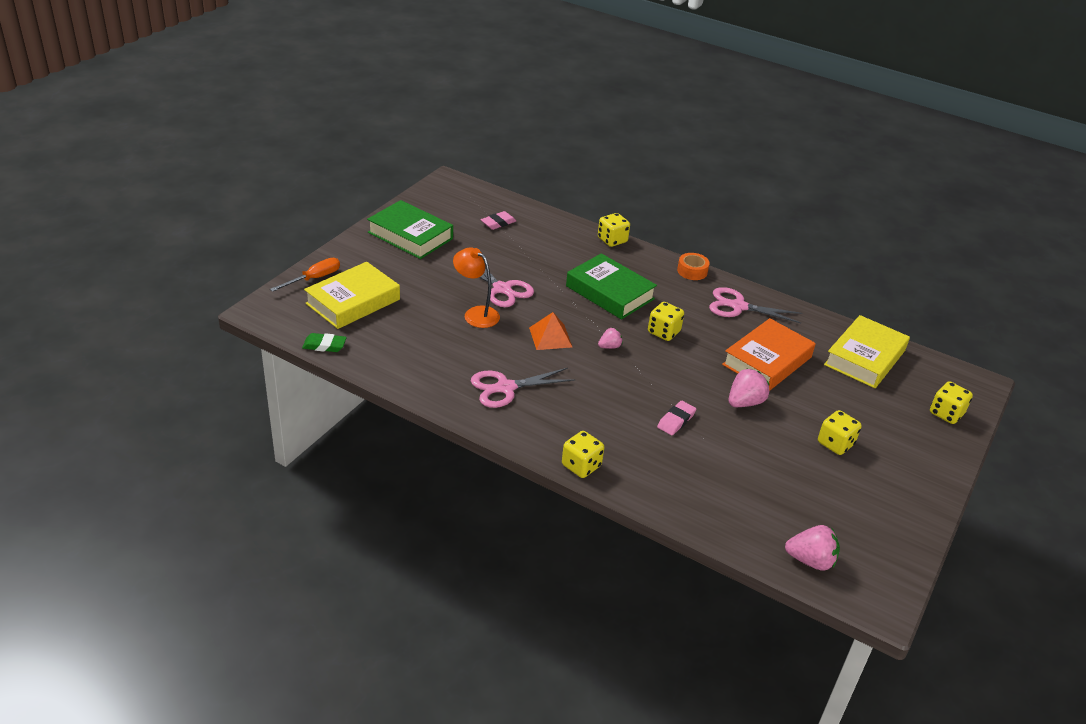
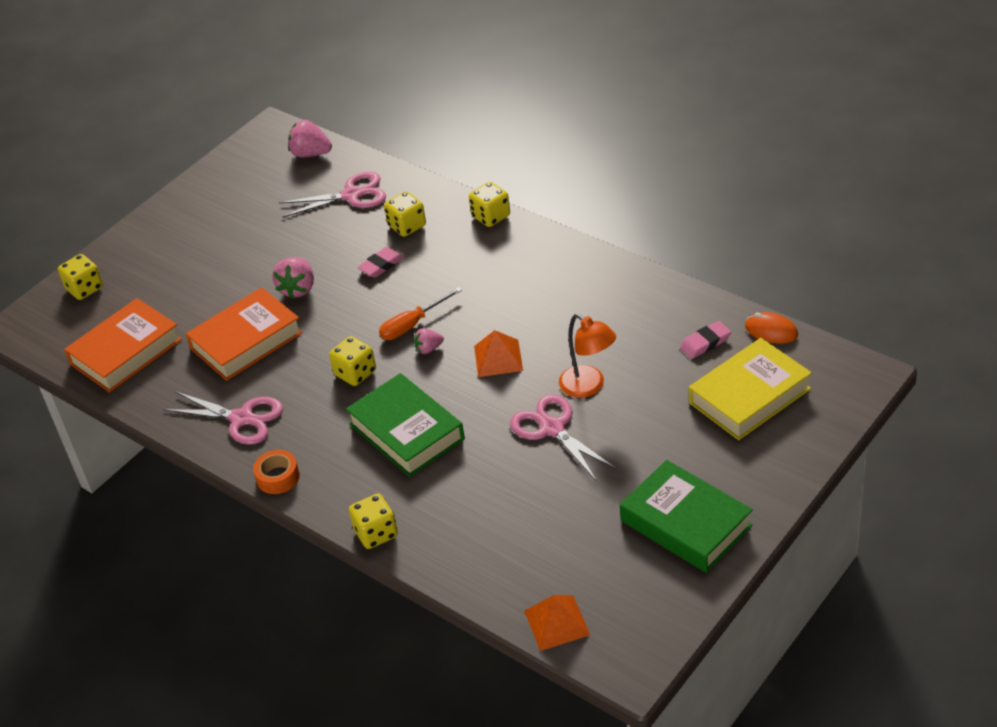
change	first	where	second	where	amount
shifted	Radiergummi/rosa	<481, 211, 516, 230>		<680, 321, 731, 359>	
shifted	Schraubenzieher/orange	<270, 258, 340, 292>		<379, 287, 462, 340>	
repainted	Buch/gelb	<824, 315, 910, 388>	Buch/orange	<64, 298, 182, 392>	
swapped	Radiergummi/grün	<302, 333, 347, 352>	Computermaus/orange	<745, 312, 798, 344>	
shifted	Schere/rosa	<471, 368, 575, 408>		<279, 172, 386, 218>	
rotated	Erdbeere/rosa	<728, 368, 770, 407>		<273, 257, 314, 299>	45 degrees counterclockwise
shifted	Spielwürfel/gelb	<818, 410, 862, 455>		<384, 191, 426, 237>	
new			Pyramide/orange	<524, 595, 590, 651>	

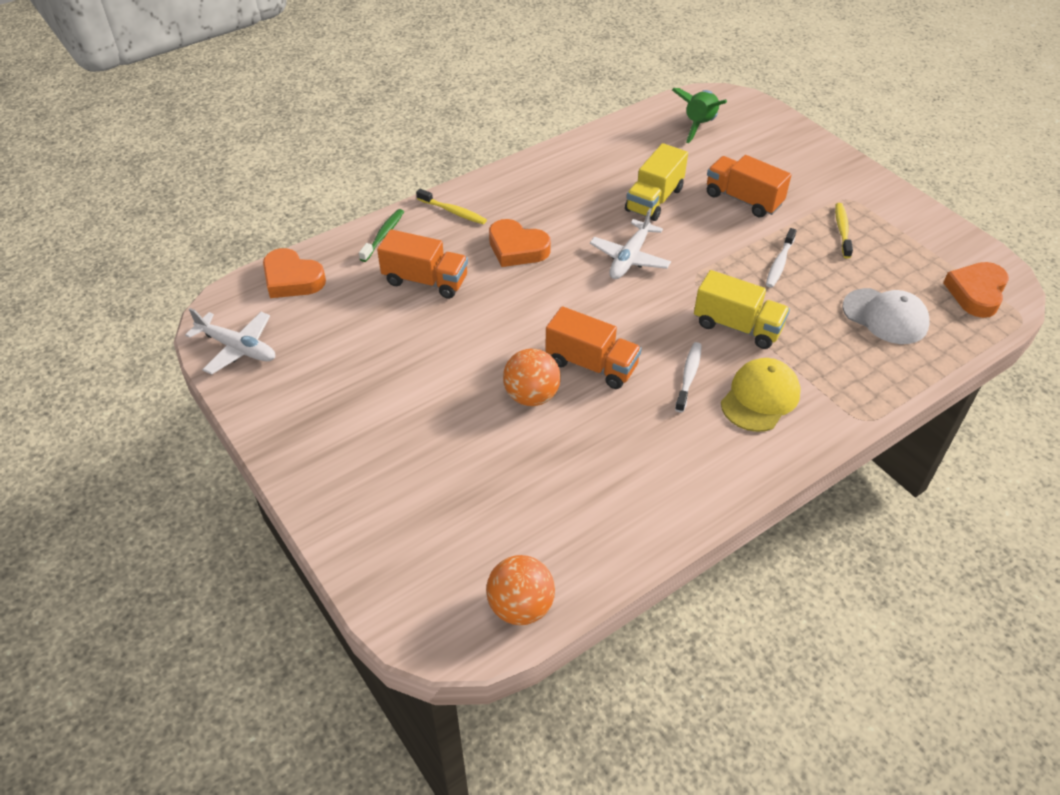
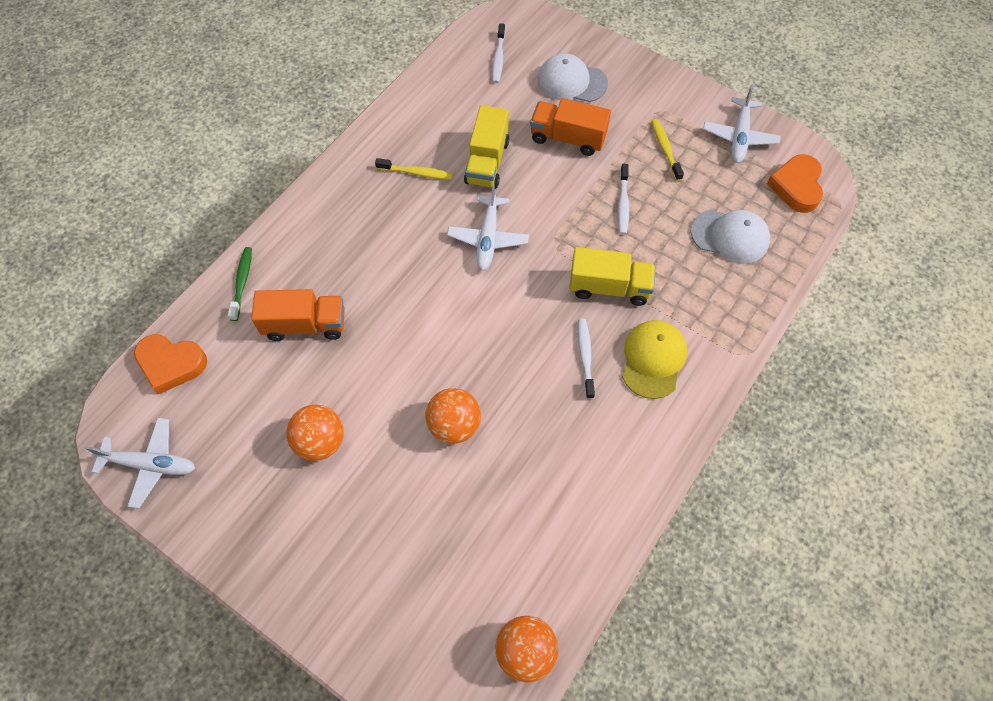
change	first	where	second	where	amount
swapped	Rakete/grün	<672, 88, 727, 143>	Zahnbürste/weiß	<492, 23, 505, 83>	
shifted	Zahnbürste/gelb	<416, 189, 487, 224>		<375, 158, 453, 180>	
gone	Herz/orange	<489, 219, 551, 267>			
gone	Lastwagen/orange	<545, 306, 642, 389>			
new			Kappe/weiß	<537, 53, 608, 102>	
new			Flugzeug/weiß	<703, 86, 781, 163>	
new			Ball/orange	<287, 405, 344, 461>	

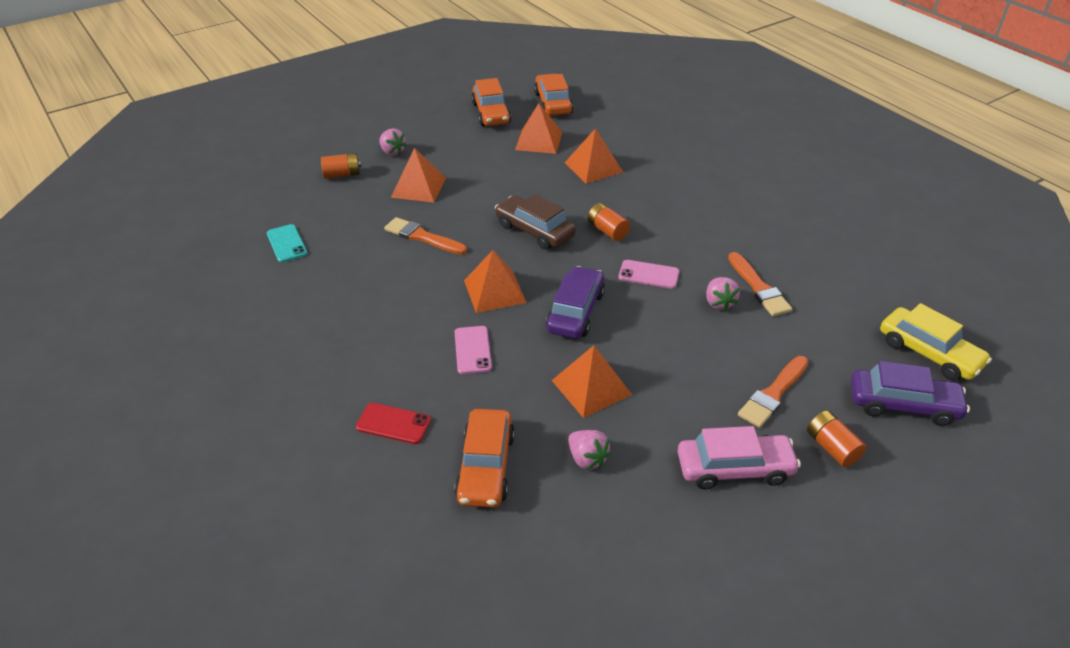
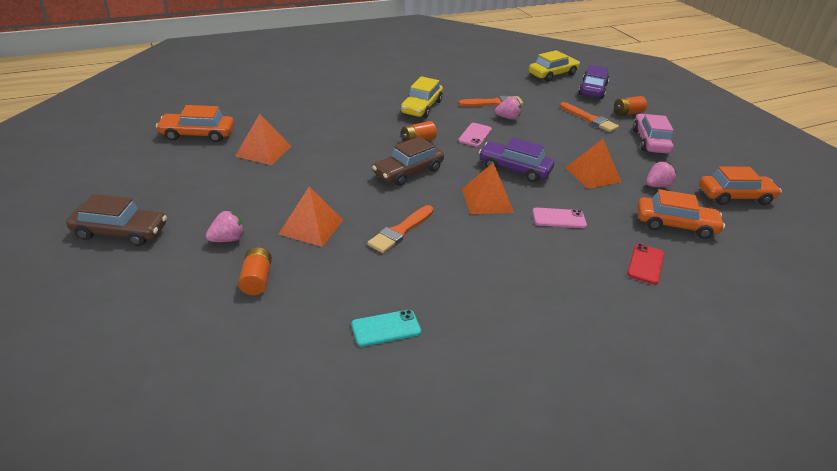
change	first	where	second	where	amount
shifted	Auto/orange	<471, 78, 511, 126>		<699, 166, 782, 205>	
gone	Pyramide/orange	<565, 128, 623, 184>			
new			Auto/gelb	<401, 76, 443, 118>	
new			Auto/braun	<66, 194, 167, 246>	

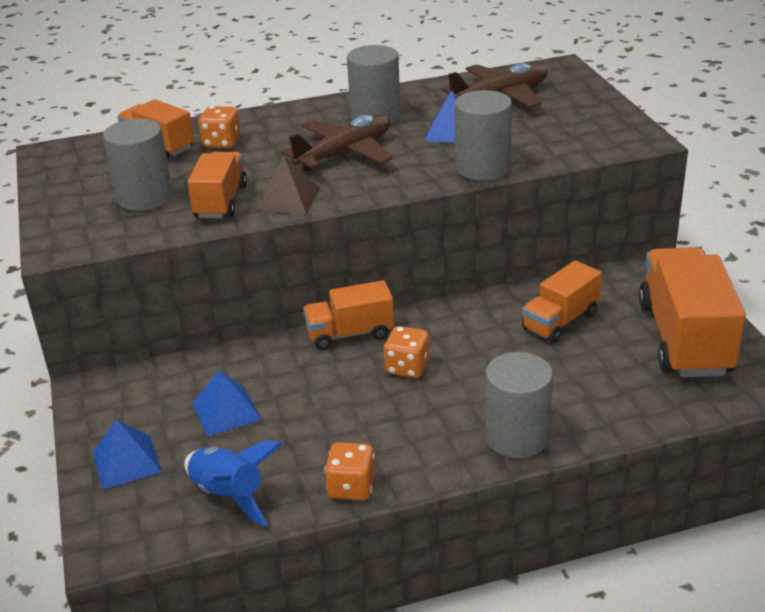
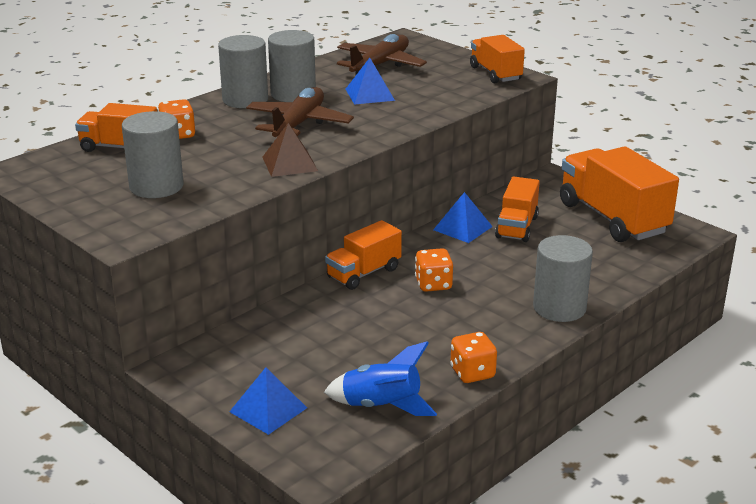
change	first	where	second	where	amount
shifted	Vollzylinder/grau	<455, 90, 512, 181>		<218, 35, 268, 108>	
shifted	Lastwagen/orange	<187, 152, 247, 218>		<470, 35, 525, 83>	
shifted	Pyramide/blau	<192, 370, 262, 437>		<433, 192, 493, 243>	

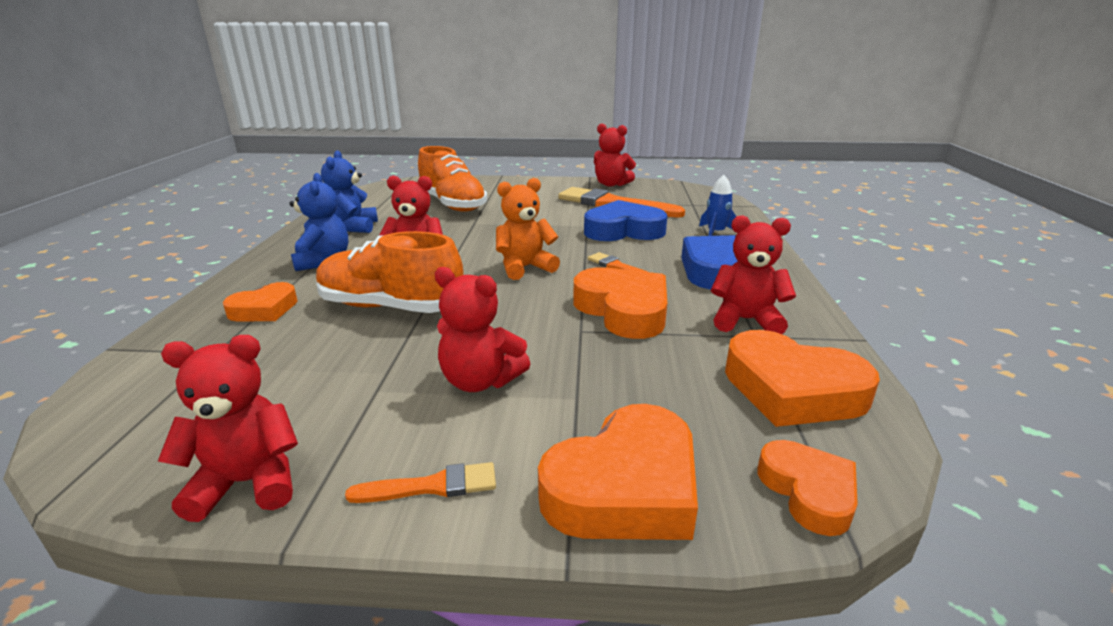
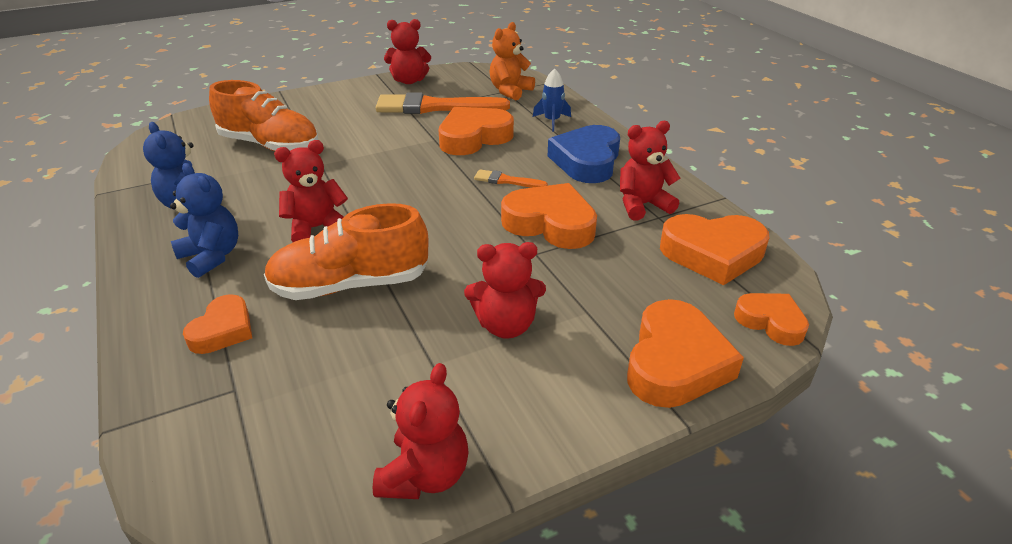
change	first	where	second	where	amount
shifted	Teddybär/orange	<496, 178, 560, 280>		<490, 22, 535, 100>	
repainted	Herz/blau	<584, 200, 667, 241>	Herz/orange	<439, 107, 514, 155>	
rotated	Teddybär/rot	<158, 335, 298, 522>		<373, 363, 468, 499>	150 degrees clockwise
gone	Pinsel/orange	<345, 462, 496, 503>			

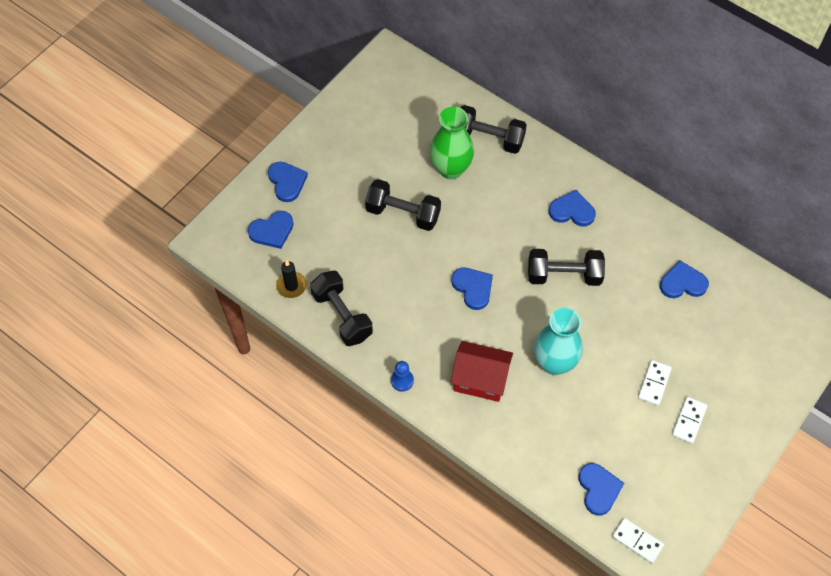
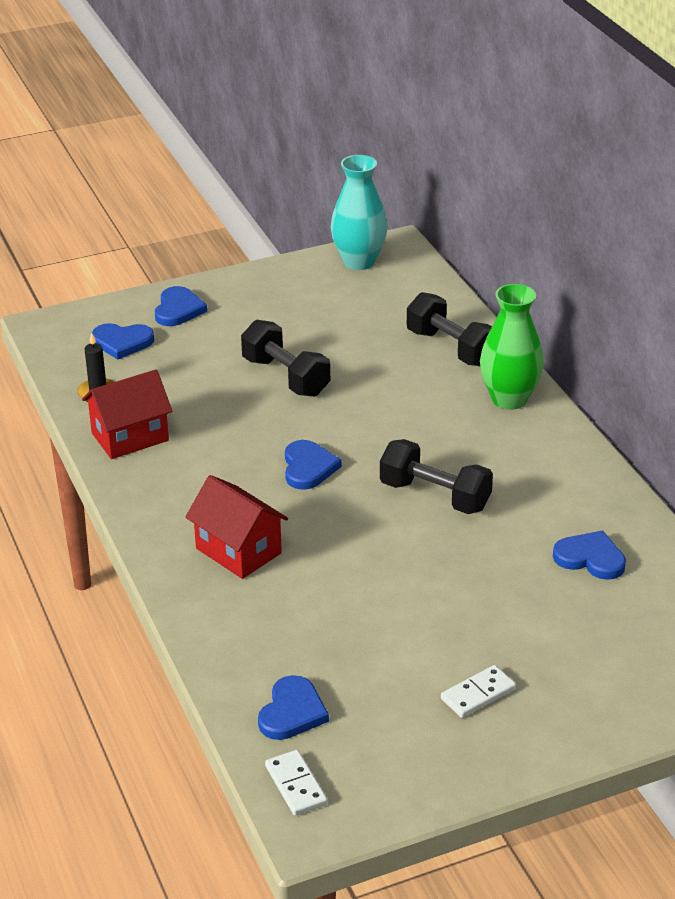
change	first	where	second	where	amount
shifted	Vase/grün	<430, 107, 474, 179>		<480, 284, 544, 410>	
gone	Herz/blau	<549, 190, 596, 226>			
swapped	Hantel/schwarz	<310, 270, 373, 346>	Haus/rot	<82, 370, 172, 459>	
shifted	Vase/türkis	<534, 308, 583, 375>		<331, 155, 388, 270>	
gone	Dominostein/weiß	<638, 360, 672, 406>			
gone	Bauer/blau	<391, 361, 414, 392>			

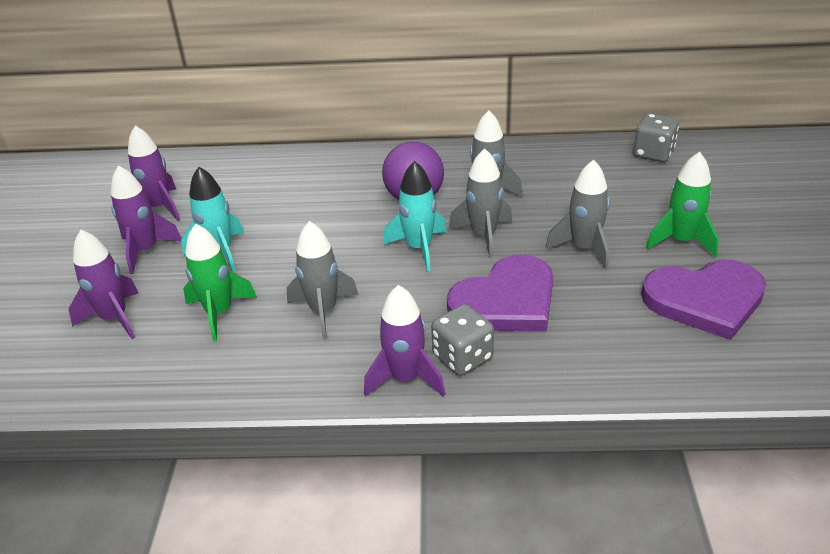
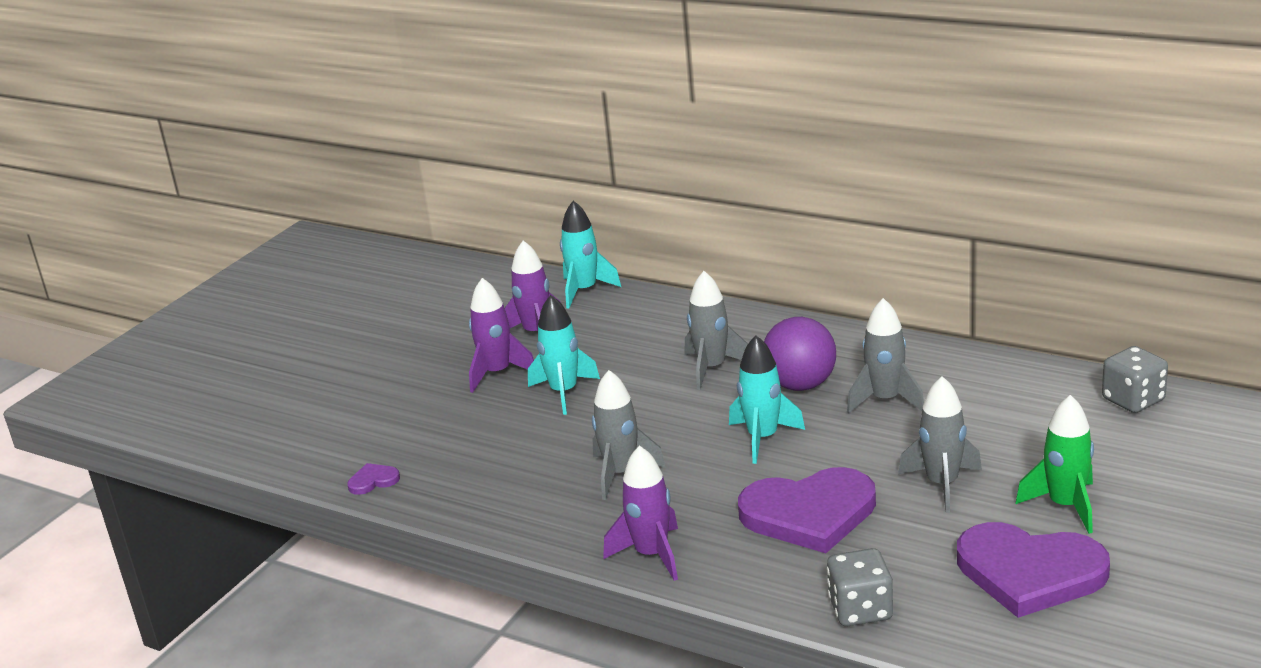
change	first	where	second	where	amount
shifted	Rakete/grau	<449, 148, 512, 258>		<685, 271, 748, 390>	
gone	Rakete/grün	<183, 224, 257, 342>			
gone	Rakete/lila	<69, 230, 138, 339>			
shifted	Spielwürfel/grau	<431, 304, 494, 376>		<827, 548, 893, 626>	
new			Rakete/türkis	<560, 201, 621, 309>	
new			Herz/lila	<347, 463, 400, 495>	

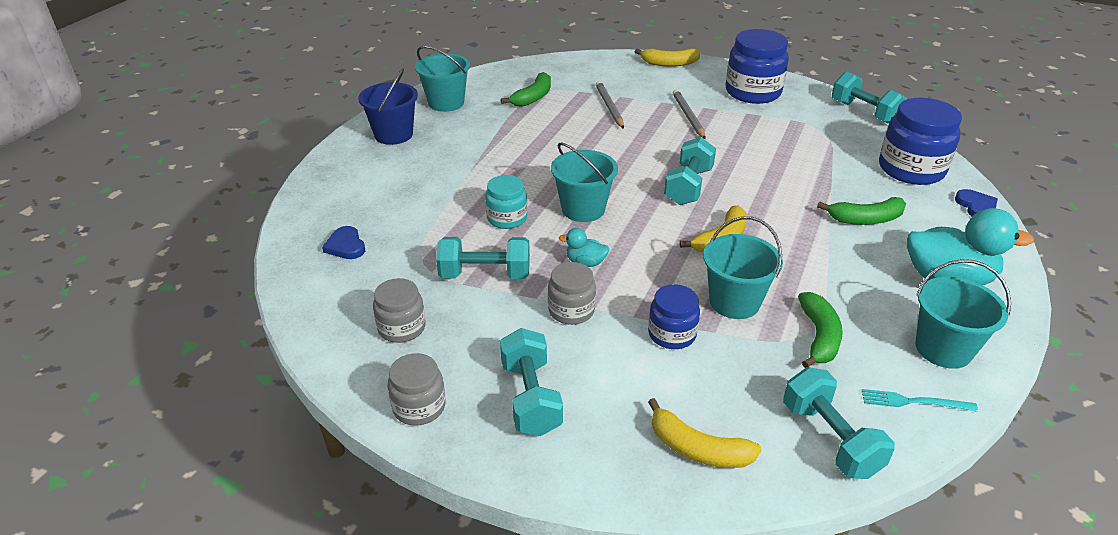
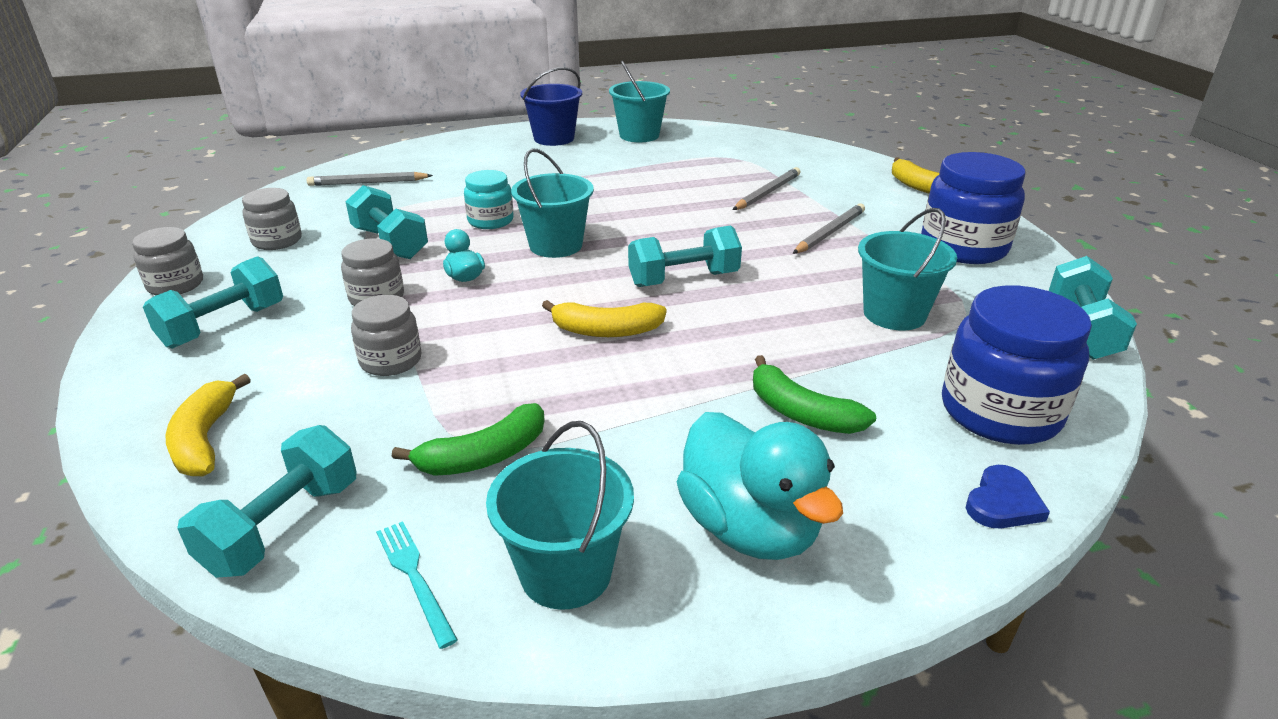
change	first	where	second	where	amount
gone	Banane/grün	<501, 72, 551, 107>			
shifted	Eimer/türkis	<703, 216, 783, 319>		<858, 208, 957, 330>	
swapped	Herz/blau	<322, 226, 365, 259>	Bleistift/grau	<307, 172, 433, 186>	
repainted	Einmachglas/blau	<648, 284, 700, 349>	Einmachglas/grau	<351, 295, 422, 376>	

